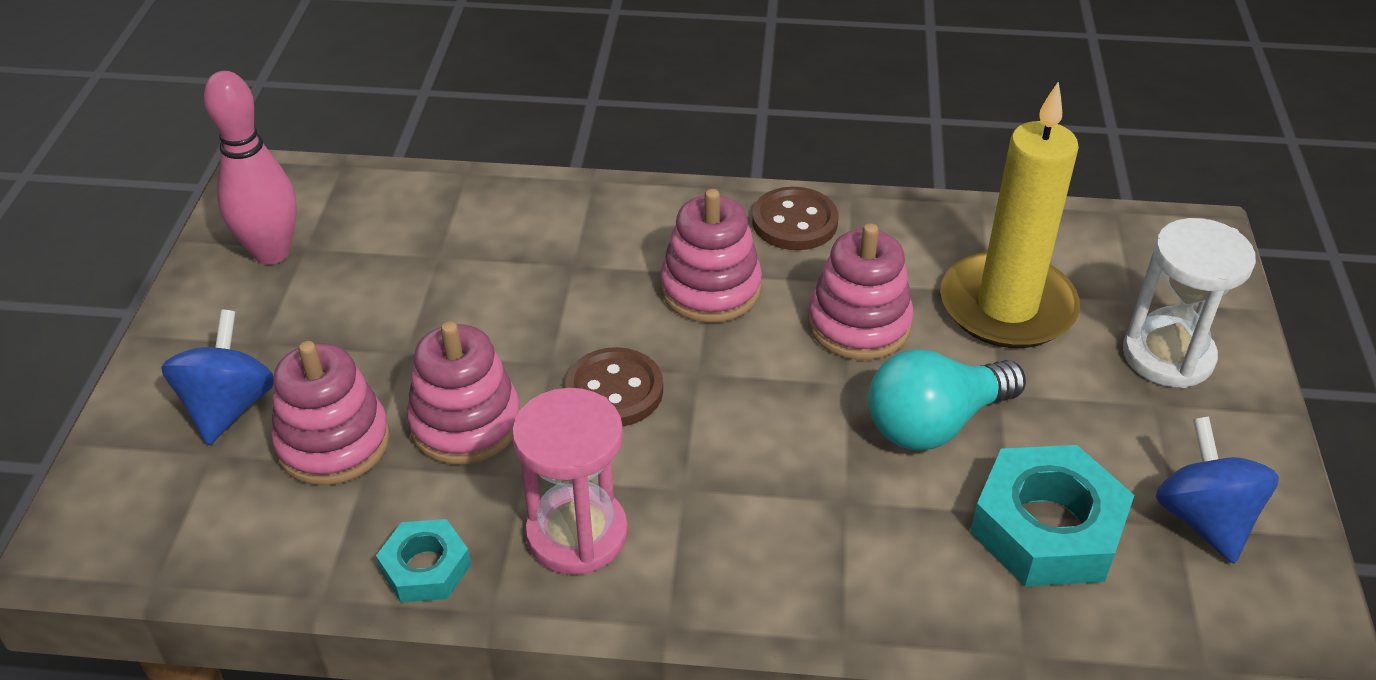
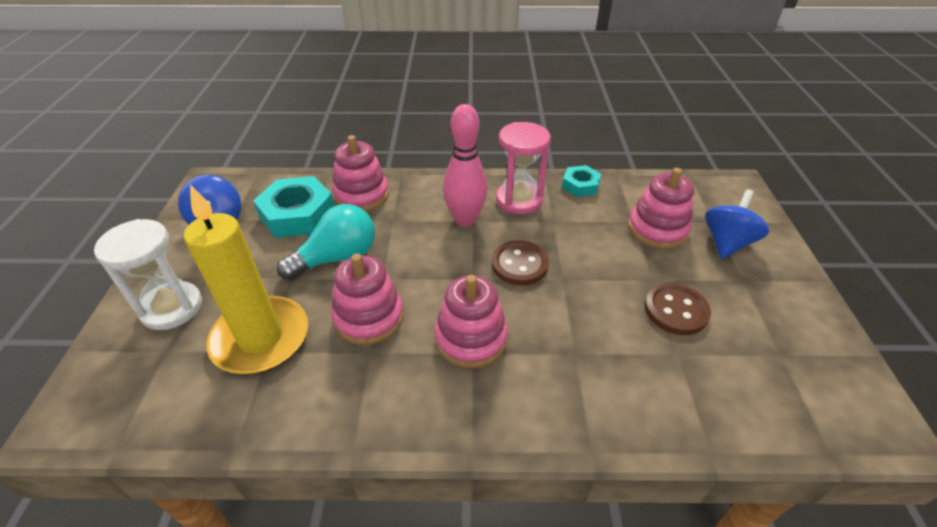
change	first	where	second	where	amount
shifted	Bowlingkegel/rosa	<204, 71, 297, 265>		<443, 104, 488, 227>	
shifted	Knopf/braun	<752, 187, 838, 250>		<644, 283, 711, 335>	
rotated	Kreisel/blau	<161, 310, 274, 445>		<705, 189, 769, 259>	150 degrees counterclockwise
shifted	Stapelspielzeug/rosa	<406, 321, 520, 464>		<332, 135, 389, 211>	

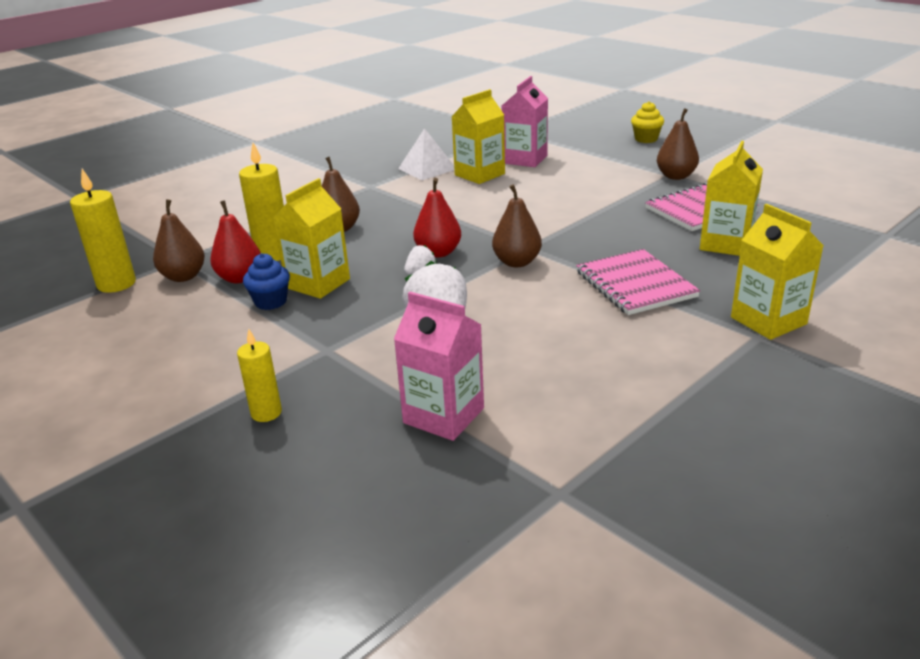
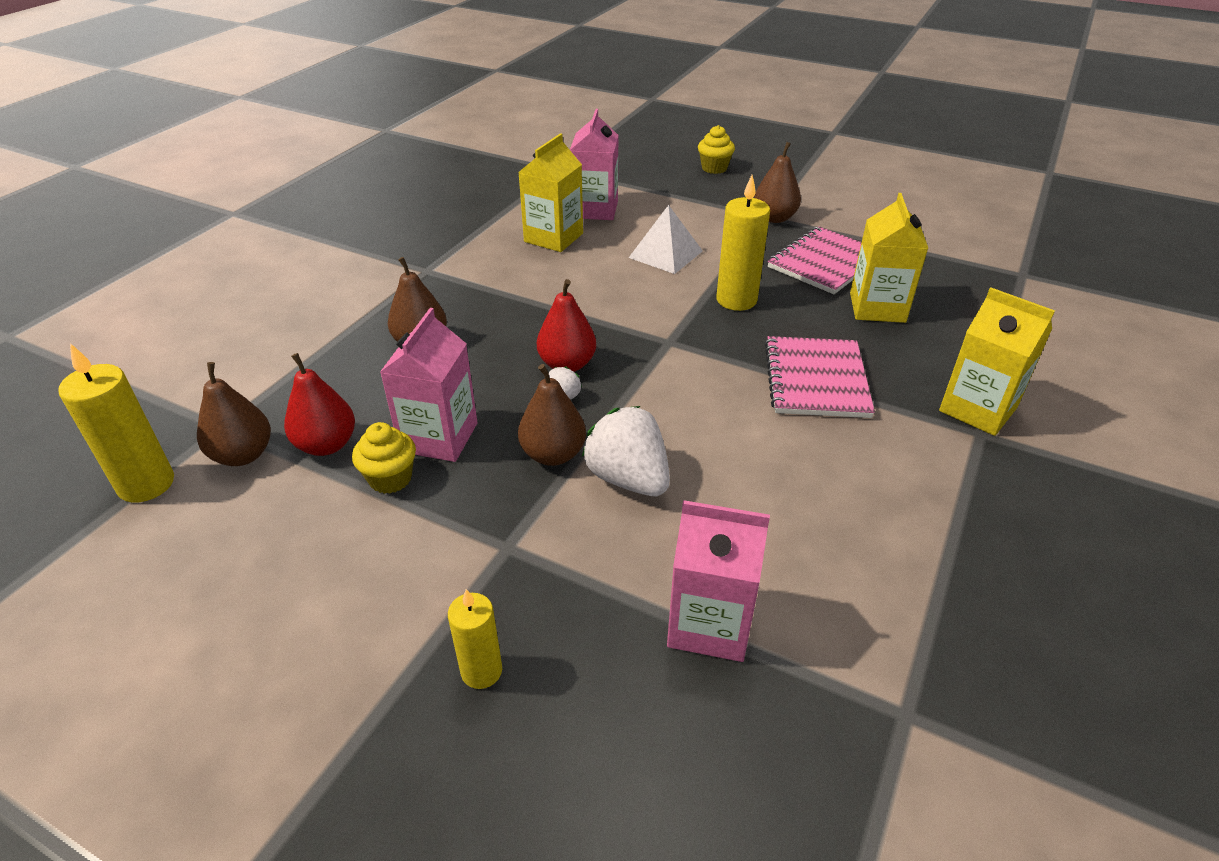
change	first	where	second	where	amount
shifted	Pyramide/weiß	<398, 128, 454, 180>		<629, 205, 703, 274>	
shifted	Kerze/gelb	<239, 143, 284, 261>		<716, 175, 770, 311>	
repainted	Getränkekarton/gelb	<273, 178, 350, 299>	Getränkekarton/rosa	<380, 308, 478, 462>	
shifted	Birne/braun	<492, 184, 542, 267>		<518, 364, 586, 466>	
rotated	Notizbuch/rosa	<576, 249, 700, 315>		<765, 336, 875, 418>	45 degrees clockwise
repainted	Muffin/blau	<243, 253, 290, 310>	Muffin/gelb	<352, 422, 416, 494>	

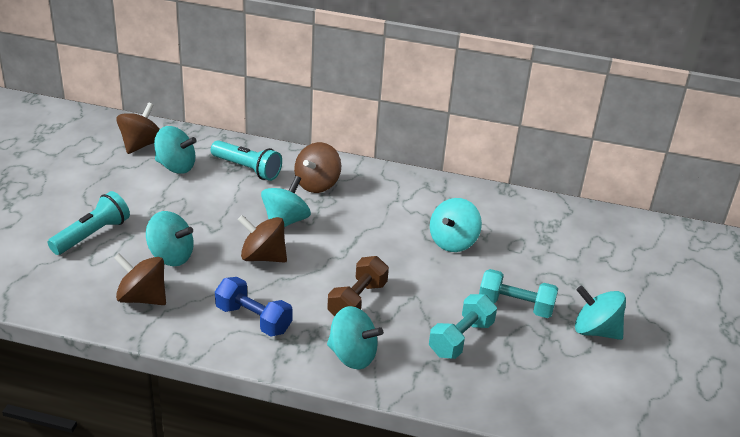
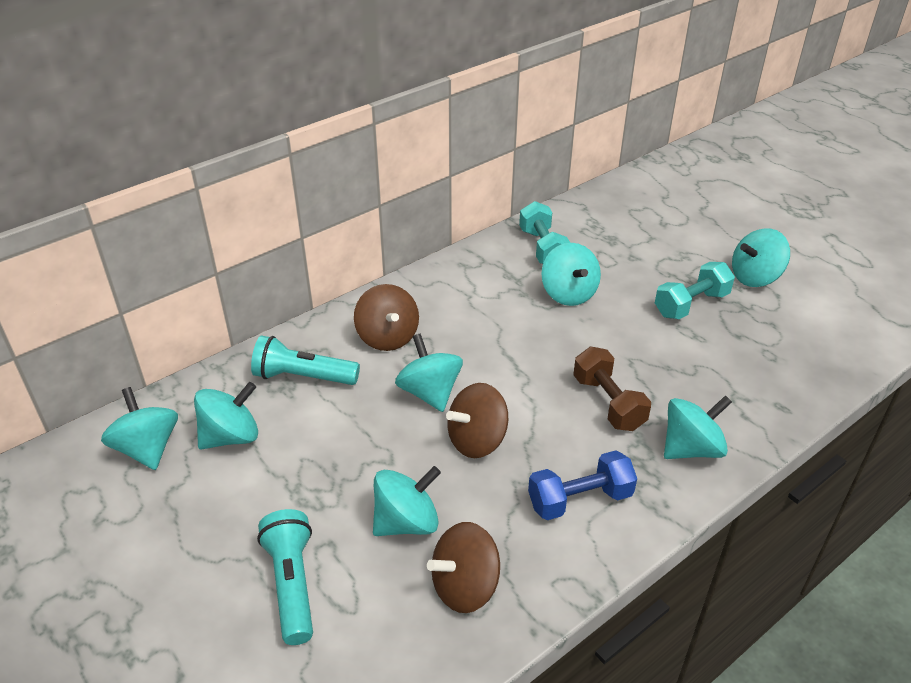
change	first	where	second	where	amount
repainted	Kreisel/braun	<116, 102, 160, 154>	Kreisel/türkis	<101, 387, 178, 470>	
rotated	Taschenlampe/türkis	<211, 140, 282, 181>		<251, 335, 360, 385>	150 degrees counterclockwise
shifted	Hantel/türkis	<429, 294, 497, 359>		<519, 201, 570, 264>	

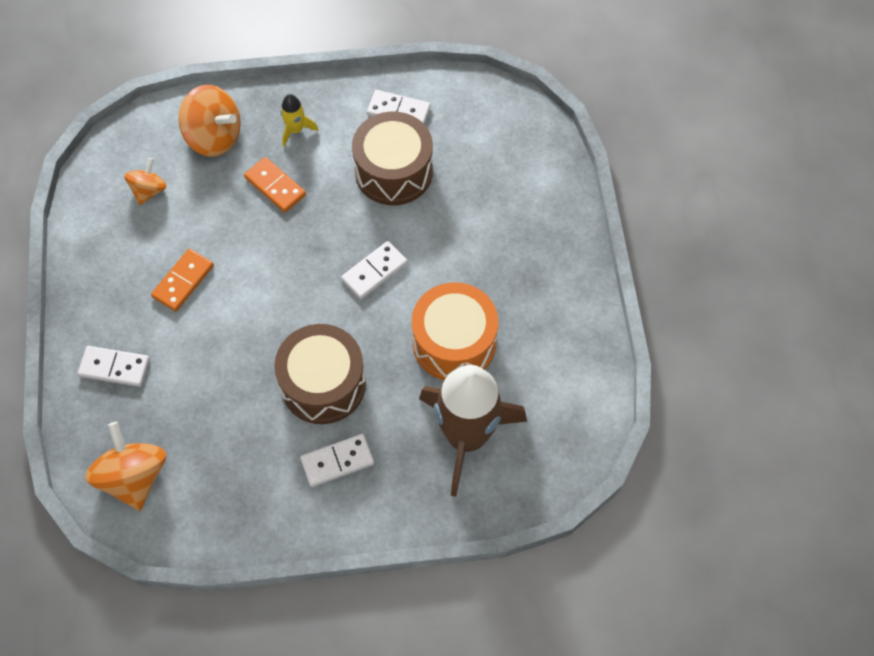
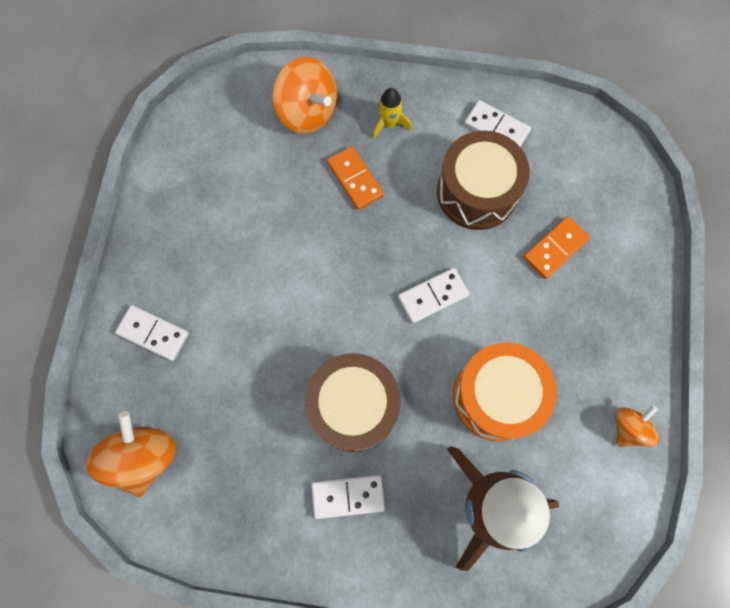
change	first	where	second	where	amount
shifted	Kreisel/orange	<124, 158, 167, 205>		<615, 405, 659, 447>	
shifted	Dominostein/orange	<151, 249, 214, 312>		<523, 216, 590, 279>	

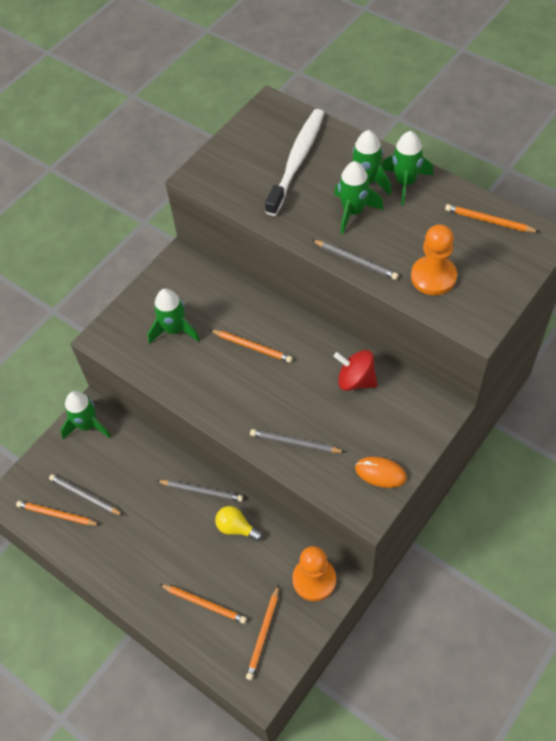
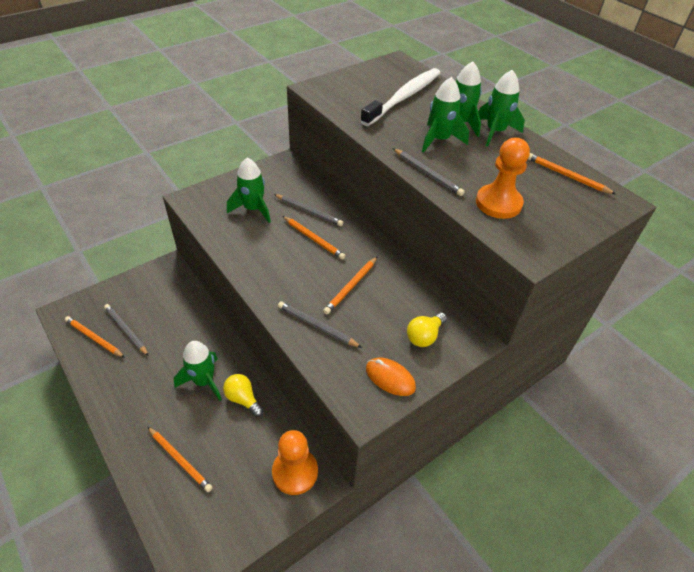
change	first	where	second	where	amount
gone	Kreisel/rot	<334, 350, 377, 391>			
shifted	Rakete/grün	<60, 391, 111, 439>		<174, 341, 222, 401>	
shifted	Bleistift/grau	<157, 480, 243, 502>		<274, 194, 343, 226>	
shifted	Bleistift/orange	<246, 585, 279, 680>		<323, 256, 378, 314>	
new			Glühbirne/gelb	<407, 313, 447, 347>	

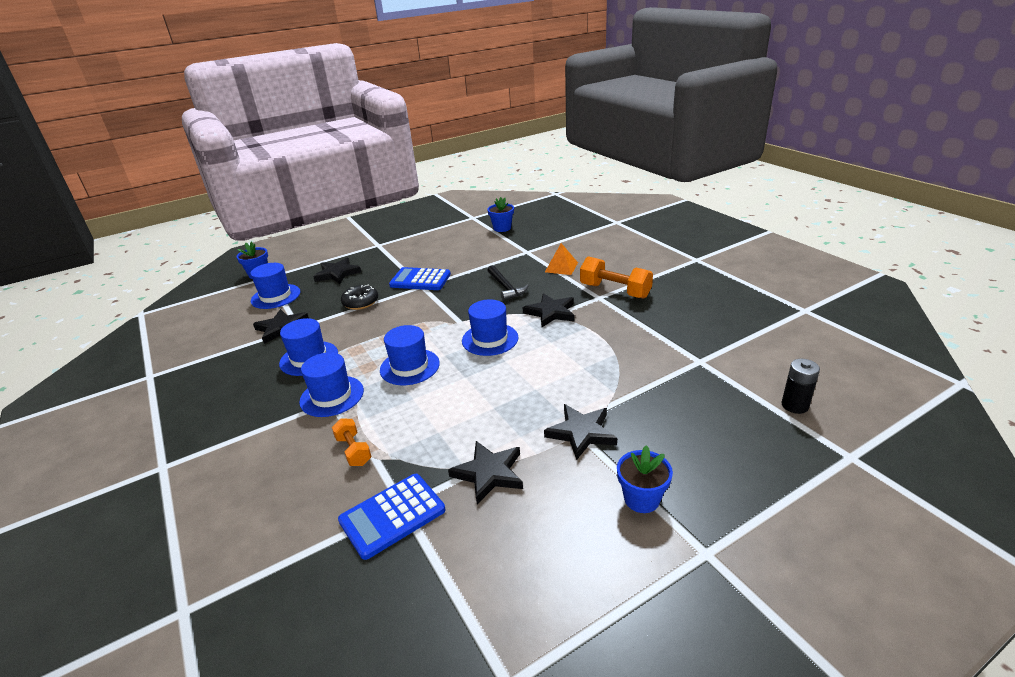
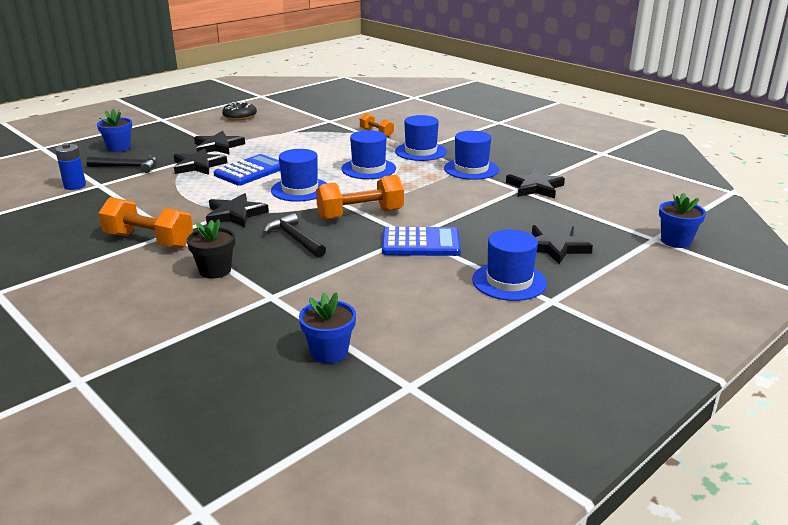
change	first	where	second	where	amount
swapped	Pyramide/orange	<545, 243, 578, 275>	Blumentopf/schwarz	<187, 219, 235, 279>	
shifted	Hut/blau	<251, 263, 300, 309>		<472, 230, 547, 301>	
shifted	Donut/schwarz	<341, 284, 378, 310>		<222, 101, 257, 121>	
gone	Batterie/schwarz	<781, 359, 820, 414>			
shifted	Stern/schwarz	<448, 441, 523, 504>		<174, 148, 227, 175>	
shifted	Blumentopf/blau	<617, 445, 673, 513>		<97, 109, 132, 152>	
shifted	Taschenrechner/blau	<338, 474, 445, 560>		<214, 154, 280, 186>	
new			Batterie/blau	<55, 143, 86, 190>	
new			Hammer/schwarz	<86, 155, 157, 173>	
new			Hantel/orange	<316, 175, 404, 220>	

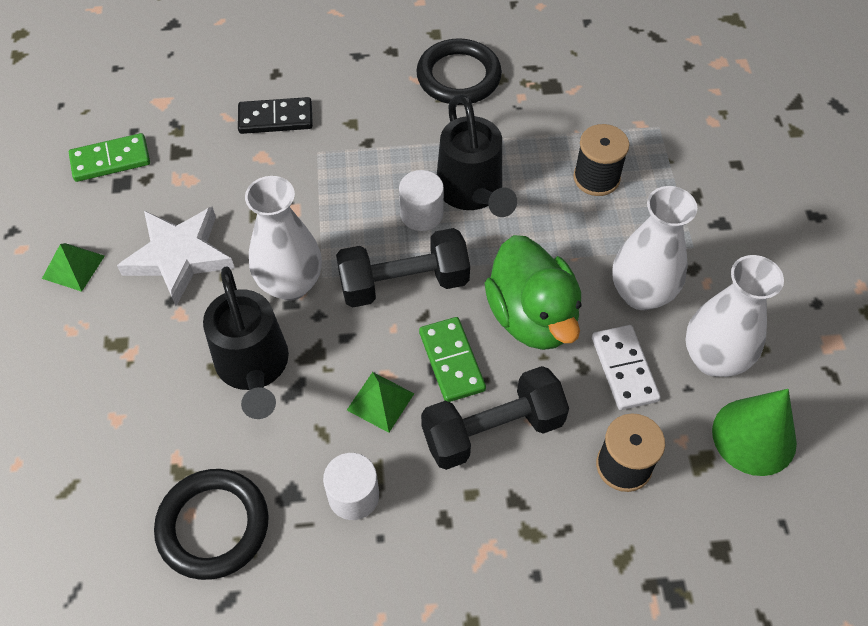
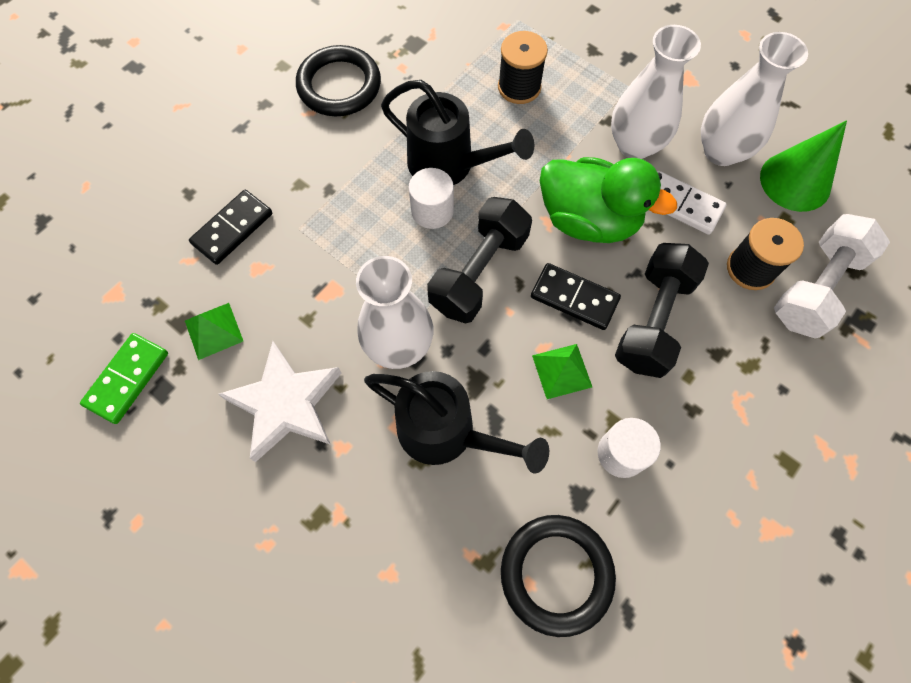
change	first	where	second	where	amount
shifted	Pyramide/grün	<42, 243, 105, 292>		<185, 303, 243, 360>	
repainted	Dominostein/grün	<419, 317, 486, 402>	Dominostein/schwarz	<531, 263, 621, 330>	
new			Hantel/weiß	<774, 214, 890, 338>	

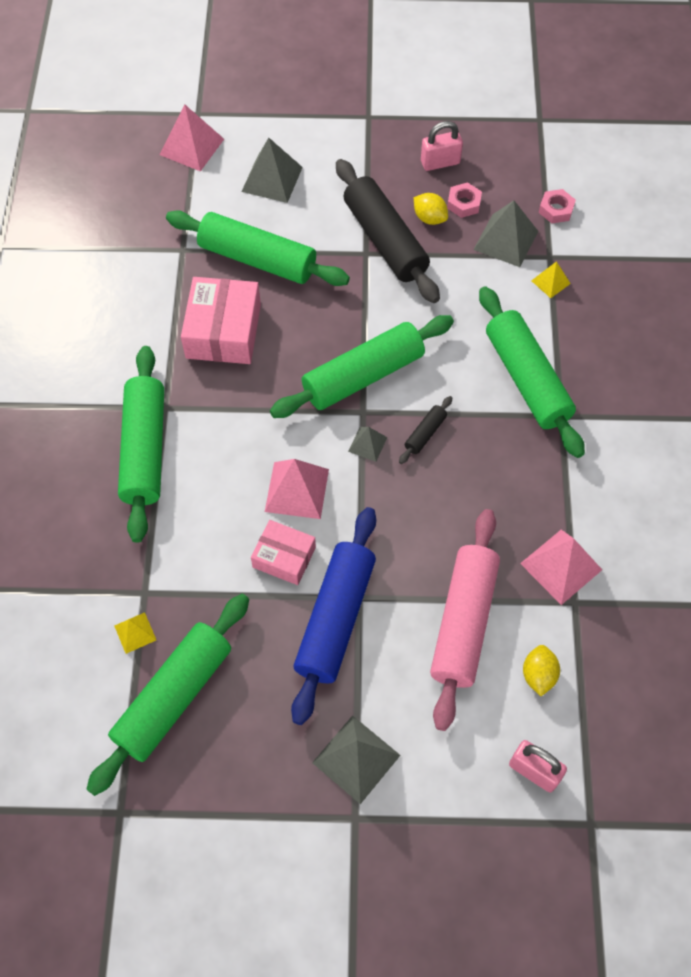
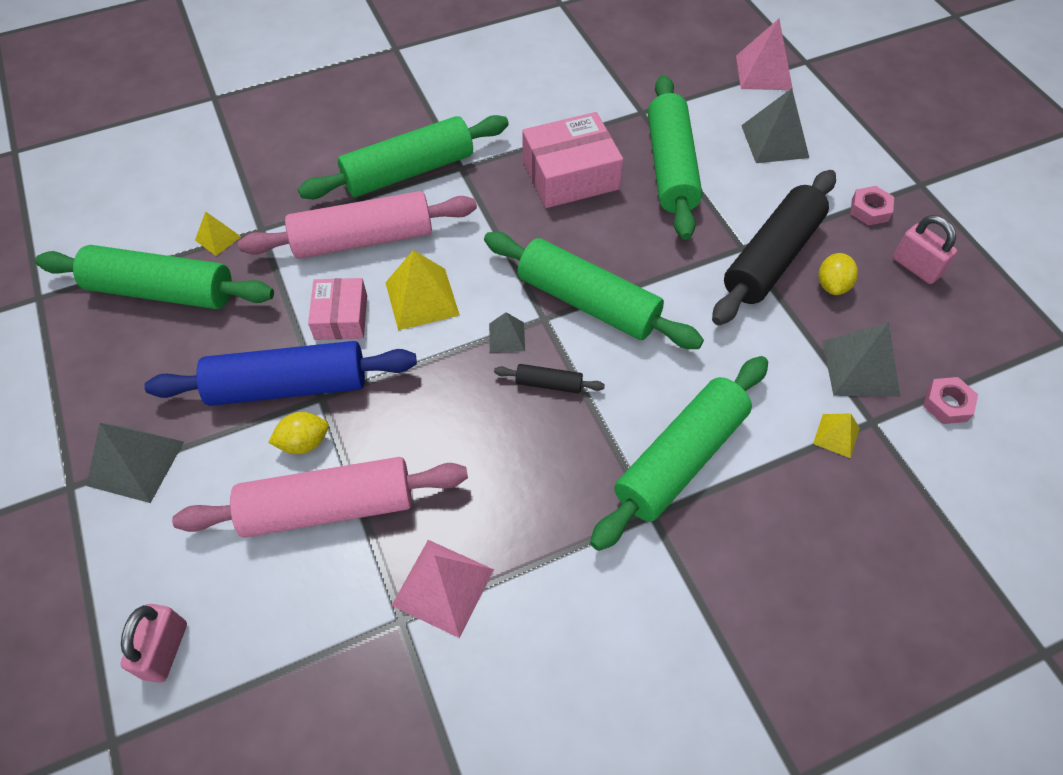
change	first	where	second	where	amount
shifted	Sechskantmutter/rosa	<447, 182, 482, 218>		<850, 186, 894, 226>	
repainted	Pyramide/rosa	<265, 459, 329, 519>	Pyramide/gelb	<385, 250, 460, 330>	
shifted	Zitrone/gelb	<523, 645, 560, 696>		<268, 412, 329, 454>	
new			Nudelholz/rosa	<238, 191, 477, 259>	

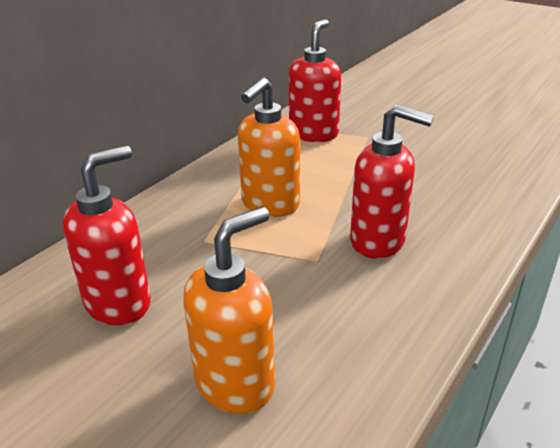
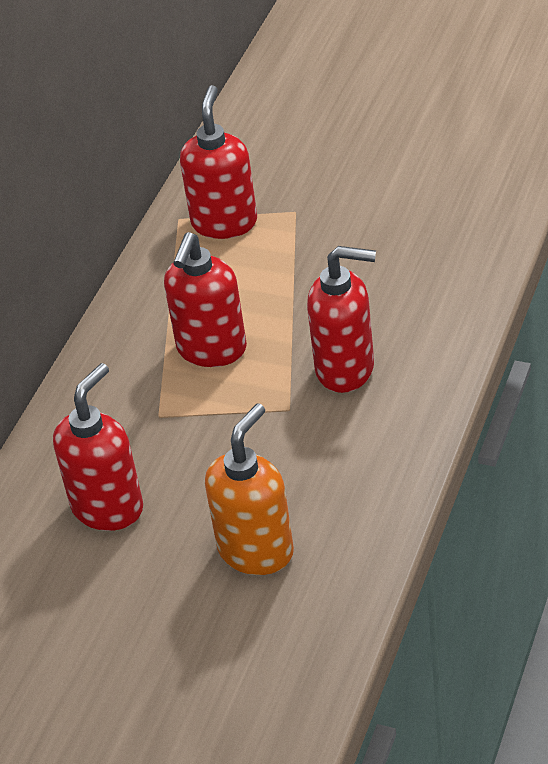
change	first	where	second	where	amount
repainted	Seifenspender/orange	<238, 78, 300, 217>	Seifenspender/rot	<164, 232, 247, 367>	

